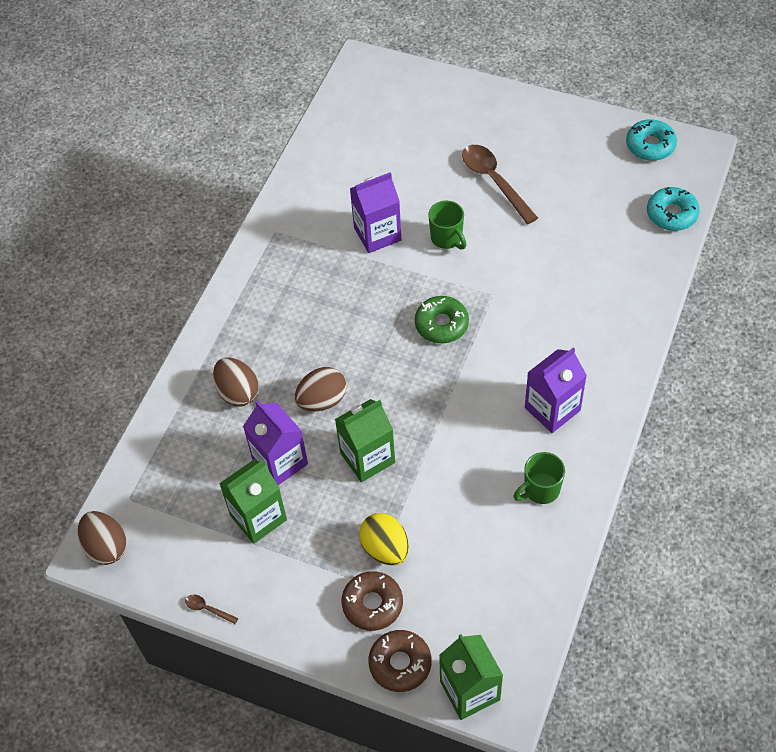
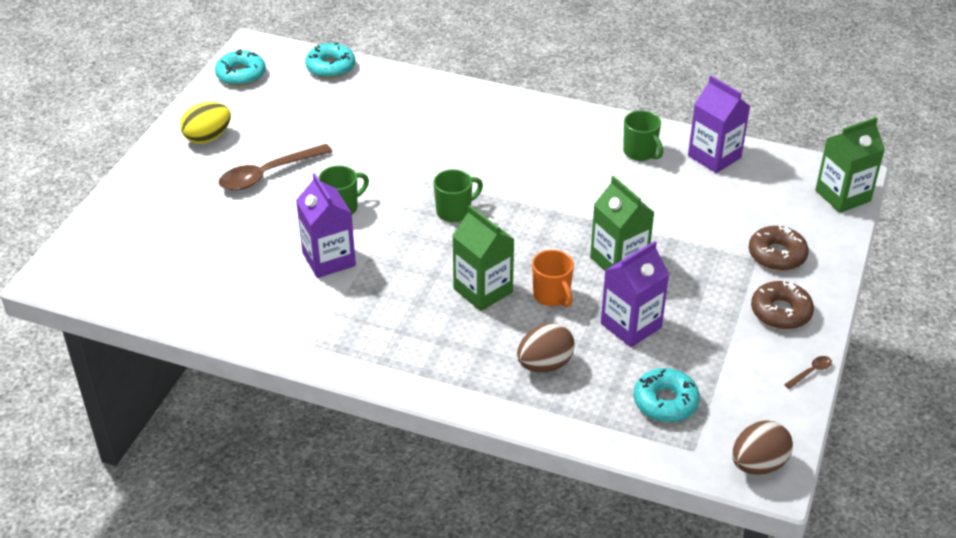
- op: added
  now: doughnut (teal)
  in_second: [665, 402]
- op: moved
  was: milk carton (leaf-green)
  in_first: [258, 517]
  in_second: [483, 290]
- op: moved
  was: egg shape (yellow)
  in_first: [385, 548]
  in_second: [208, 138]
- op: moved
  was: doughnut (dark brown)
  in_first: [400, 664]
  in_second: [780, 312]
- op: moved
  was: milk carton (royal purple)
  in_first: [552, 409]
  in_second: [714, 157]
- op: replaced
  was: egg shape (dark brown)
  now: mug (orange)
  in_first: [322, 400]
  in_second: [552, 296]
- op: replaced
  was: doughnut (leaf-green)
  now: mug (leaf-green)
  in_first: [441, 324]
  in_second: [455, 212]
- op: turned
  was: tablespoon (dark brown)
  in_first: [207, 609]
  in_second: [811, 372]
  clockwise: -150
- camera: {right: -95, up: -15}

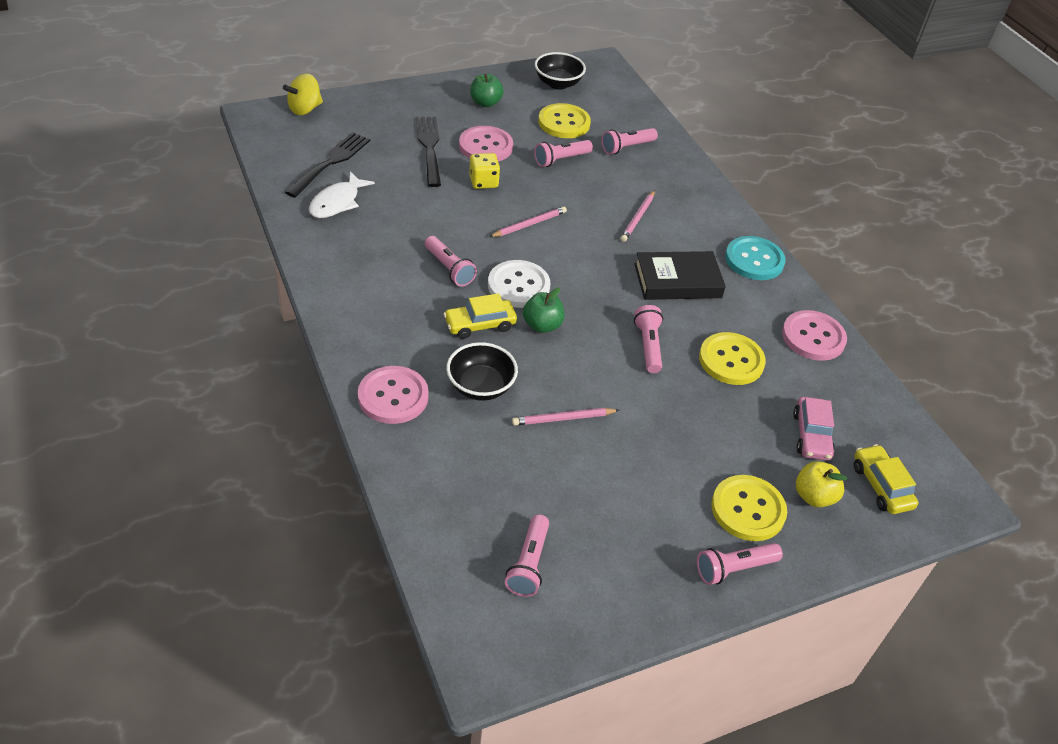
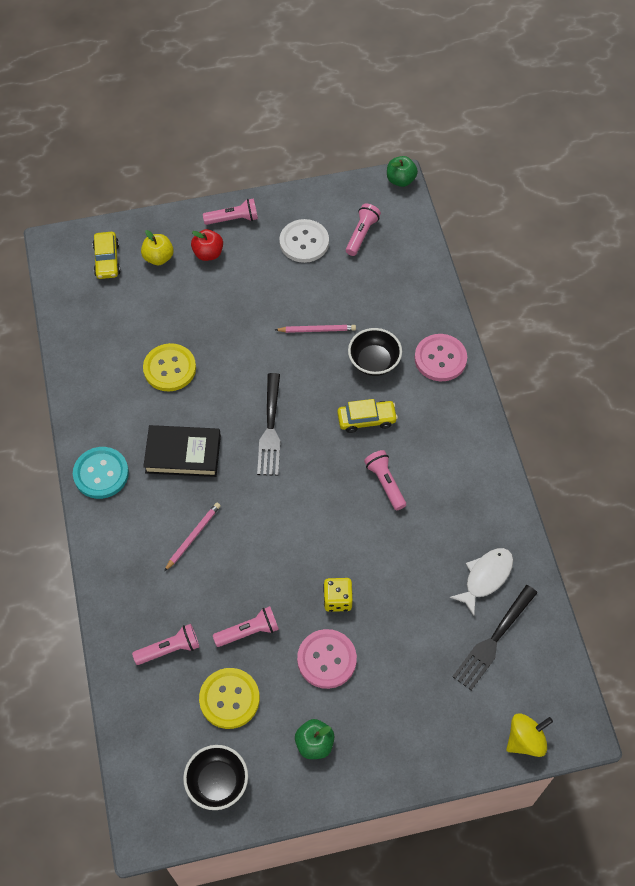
- op: removed
  was: pencil (rosy)
  in_first: [529, 224]
- op: removed
  was: torch (rosy)
  in_first: [648, 346]
- op: removed
  was: sewing button (rosy)
  in_first: [813, 337]
- op: removed
  was: automobile (rosy)
  in_first: [811, 435]
- op: moved
  was: table fork (jet-black)
  in_first: [429, 148]
  in_second: [270, 428]
- op: moved
  was: sewing button (pure white)
  in_first: [518, 286]
  in_second: [304, 242]
- op: moved
  was: toy apple (leaf-green)
  in_first: [542, 325]
  in_second: [400, 180]
- op: replaced
  was: sewing button (yellow)
  now: toy apple (red)
  in_first: [748, 509]
  in_second: [208, 253]
- camera: {right: -165, up: 15}

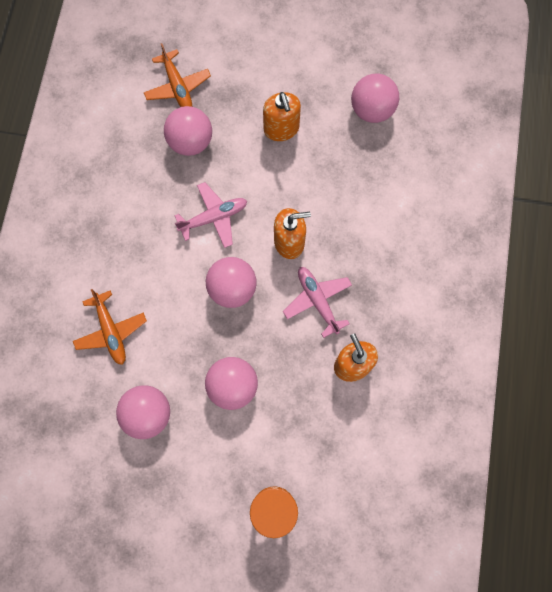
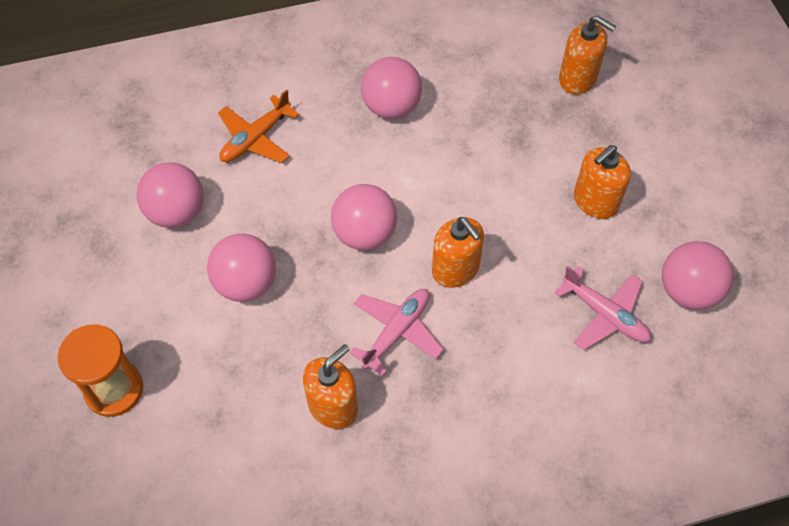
- op: moved
  was: play ball (rosy)
  in_first: [190, 142]
  in_second: [391, 107]
- op: moved
  was: aeroplane (rosy)
  in_first: [214, 217]
  in_second: [605, 315]
- op: replaced
  was: aeroplane (orange)
  now: soap dispenser (orange)
  in_first: [177, 87]
  in_second: [578, 79]
- camera: {right: 65, up: -15}

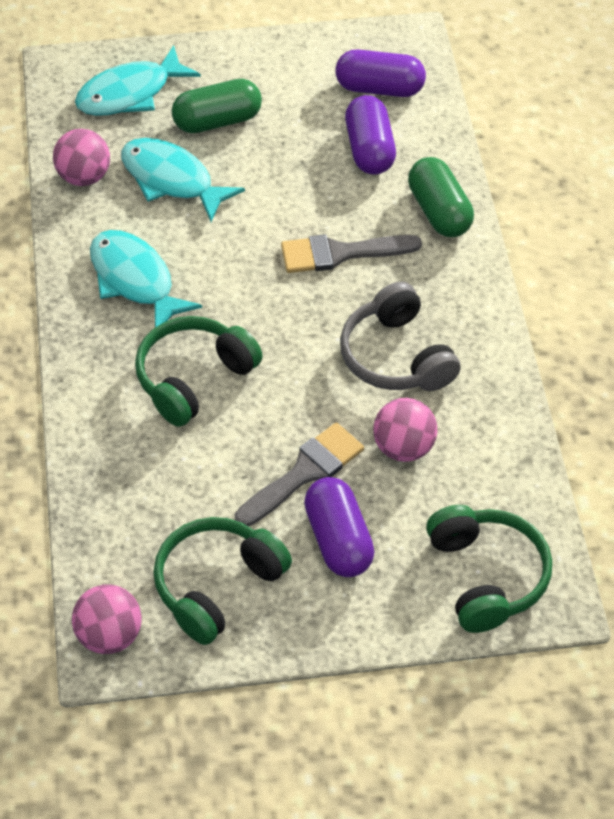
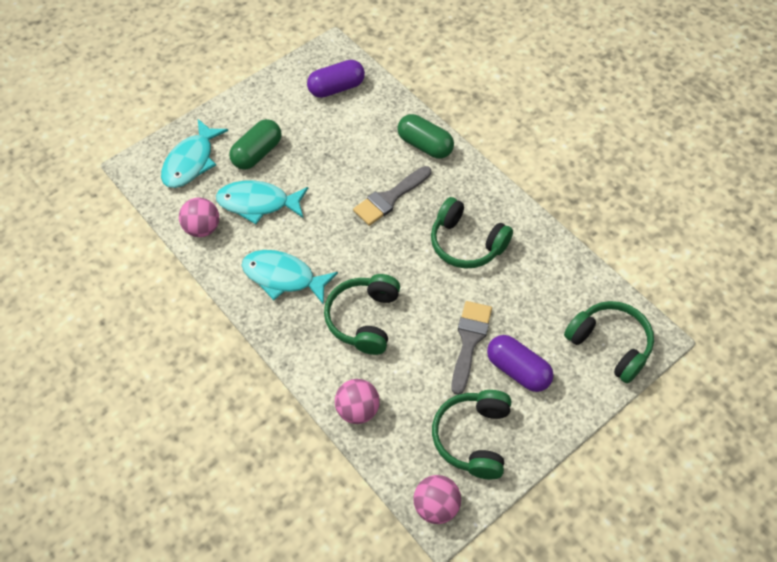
- op: removed
  was: capsule (royal purple)
  in_first: [369, 150]
- op: moved
  was: play ball (rosy)
  in_first: [403, 448]
  in_second: [358, 410]
- op: recoloured
  was: over-ear headphones (grey)
  now: over-ear headphones (leaf-green)
  in_first: [396, 356]
  in_second: [466, 243]
- camera: {right: -30, up: 5}

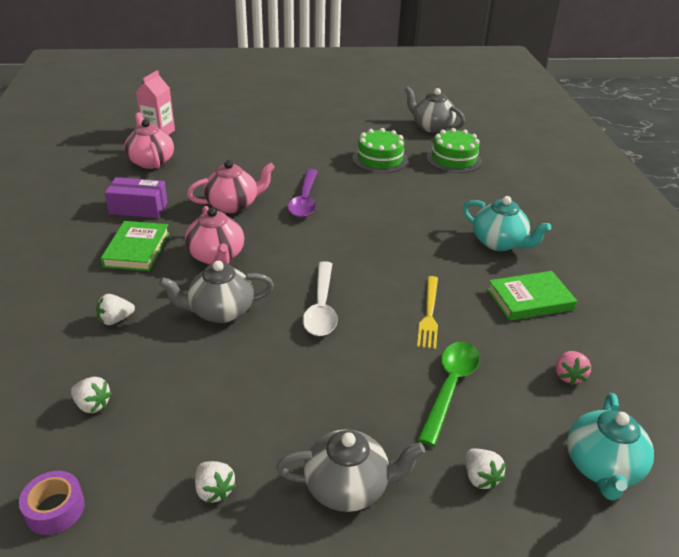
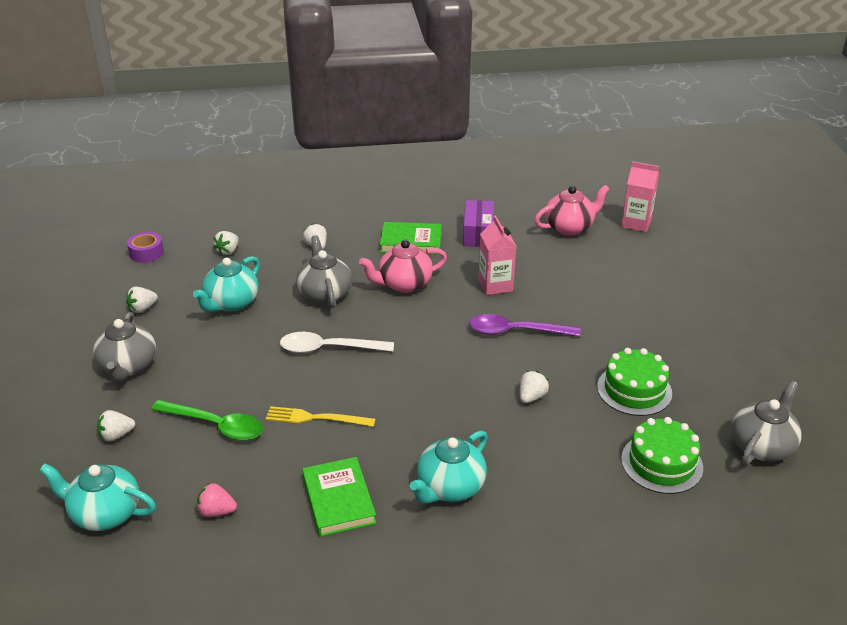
- op: added
  now: china teapot (teal)
  in_second: [231, 303]
- op: added
  now: toy strawberry (pure white)
  in_second: [531, 397]
- op: replaced
  was: china teapot (rosy)
  now: milk carton (rosy)
  in_first: [233, 205]
  in_second: [495, 285]
- camera: {right: 90, up: 0}

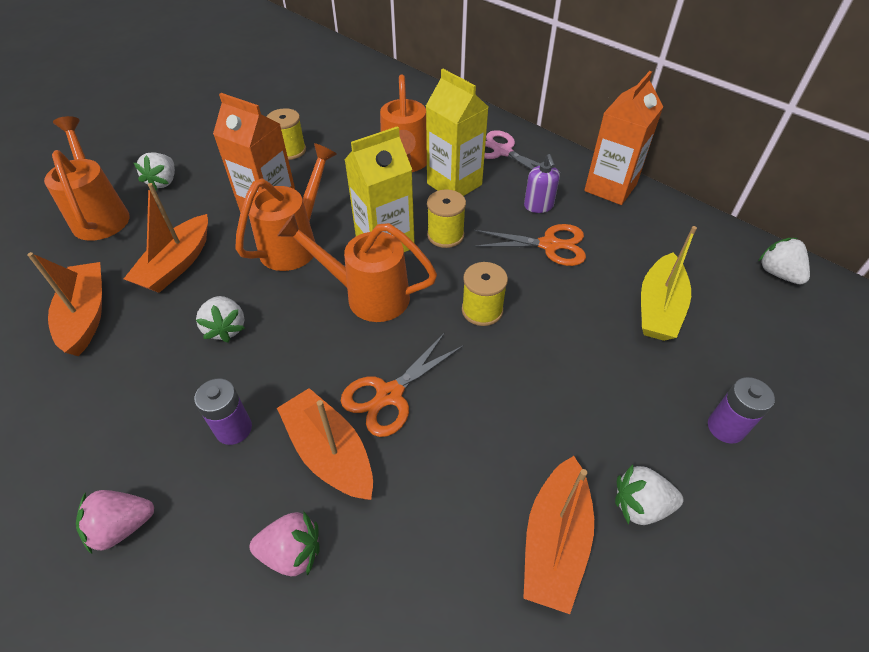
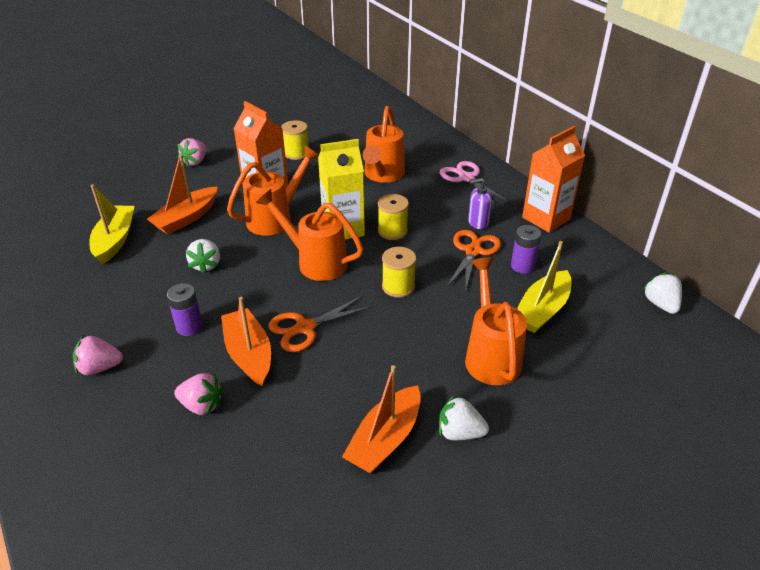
- op: removed
  was: milk carton (yellow)
  in_first: [454, 184]
- op: moved
  was: watering pot (orange)
  in_first: [100, 215]
  in_second: [490, 355]
- op: moved
  was: AA battery (royal purple)
  in_first: [725, 427]
  in_second: [522, 266]
- op: recoloured
  was: boat (orange)
  now: boat (yellow)
  in_first: [86, 315]
  in_second: [115, 240]
- op: recoloured
  was: toy strawberry (pure white)
  now: toy strawberry (rosy)
  in_first: [163, 182]
  in_second: [195, 162]
- op: turned
  was: pair of scissors (orange)
  in_first: [549, 245]
  in_second: [473, 251]
  clockwise: -90
- op: turned
  was: soap dispenser (royal purple)
  in_first: [538, 206]
  in_second: [478, 222]
  clockwise: 75
- camera: {right: 15, up: -10}

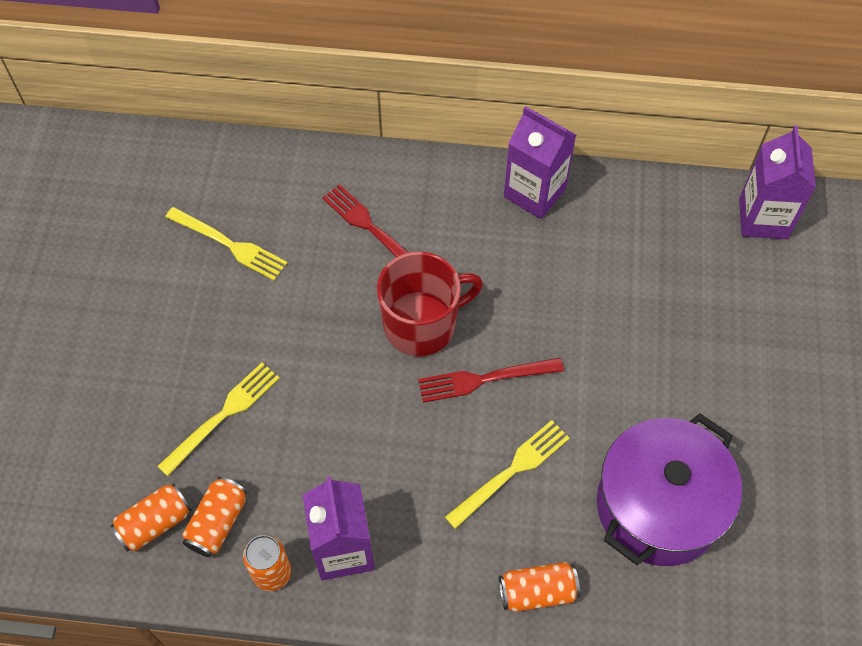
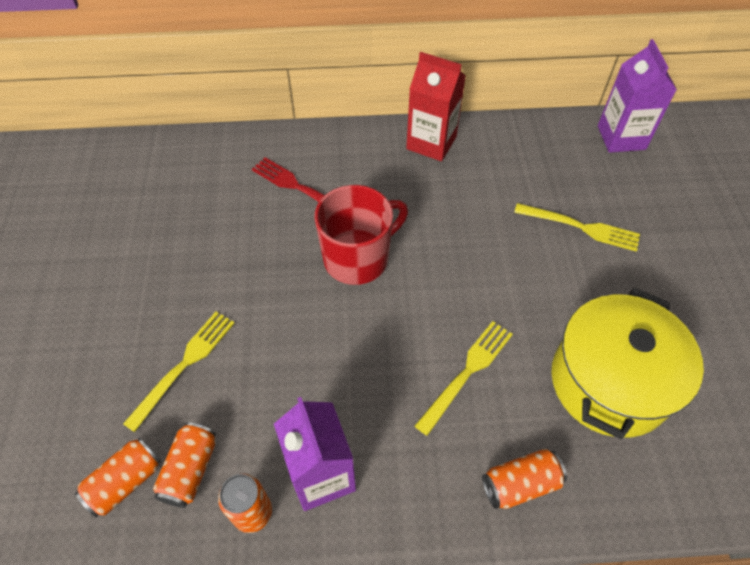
- op: removed
  was: table fork (red)
  in_first: [483, 379]
- op: moved
  was: table fork (yellow)
  in_first: [230, 245]
  in_second: [582, 227]
- op: recoloured
  was: milk carton (royal purple)
  now: milk carton (red)
  in_first: [534, 193]
  in_second: [431, 143]
- op: recoloured
  was: pot (royal purple)
  now: pot (yellow)
  in_first: [658, 506]
  in_second: [609, 382]
- camera: {right: -10, up: -5}

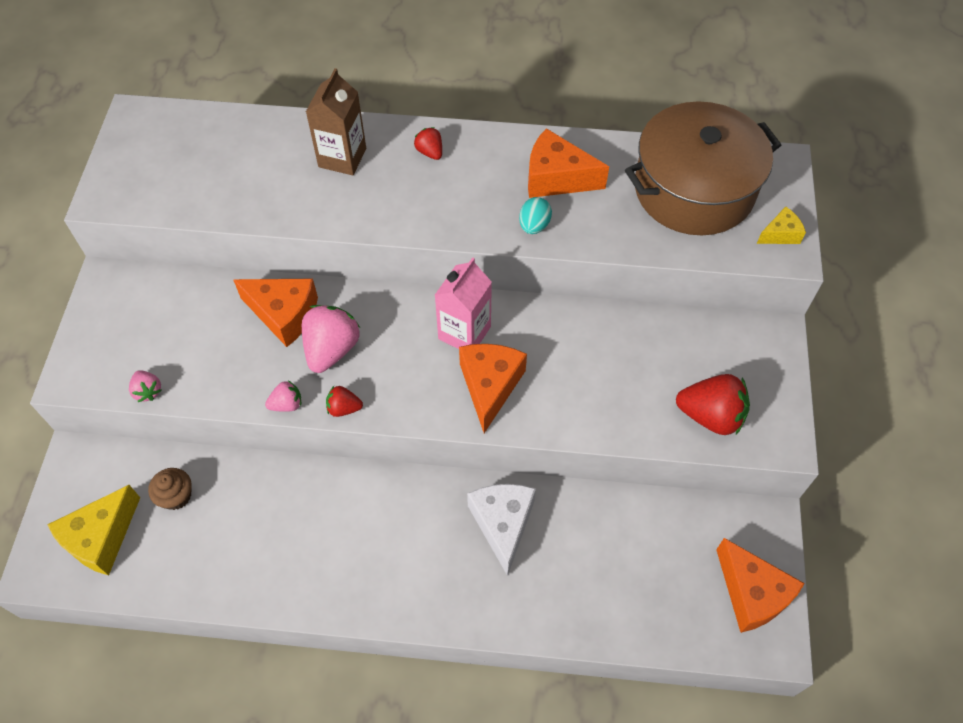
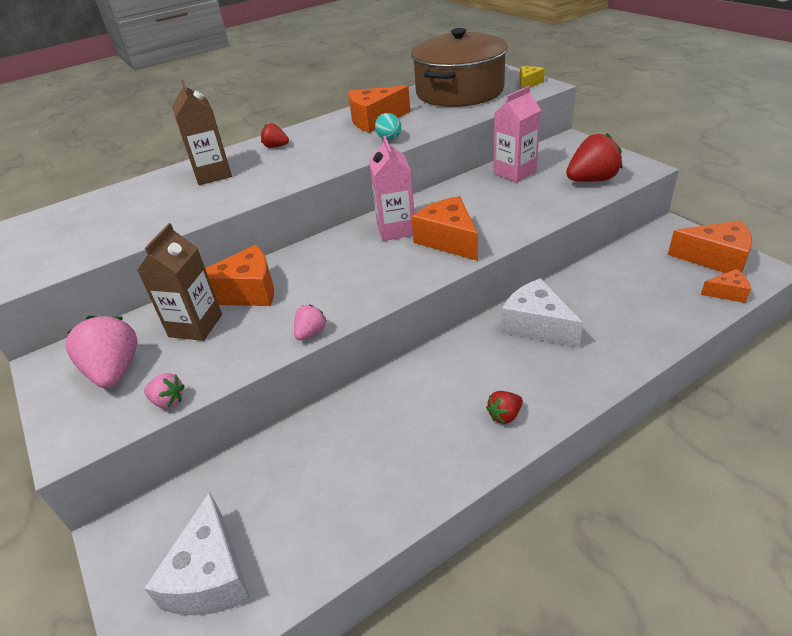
- op: removed
  was: muffin (dark brown)
  in_first: [176, 496]
- op: added
  now: milk carton (dark brown)
  in_second: [195, 325]
- op: added
  now: milk carton (rosy)
  in_second: [514, 172]
- op: added
  now: cheese (orange)
  in_second: [727, 293]
- op: moved
  was: toy strawberry (rosy)
  in_first: [331, 349]
  in_second: [115, 371]
- op: moved
  was: toy strawberry (red)
  in_first: [344, 408]
  in_second: [504, 415]
- op: recoloured
  was: cheese (yellow)
  now: cheese (pure white)
  in_first: [101, 538]
  in_second: [210, 576]
- camera: {right: -35, up: -20}

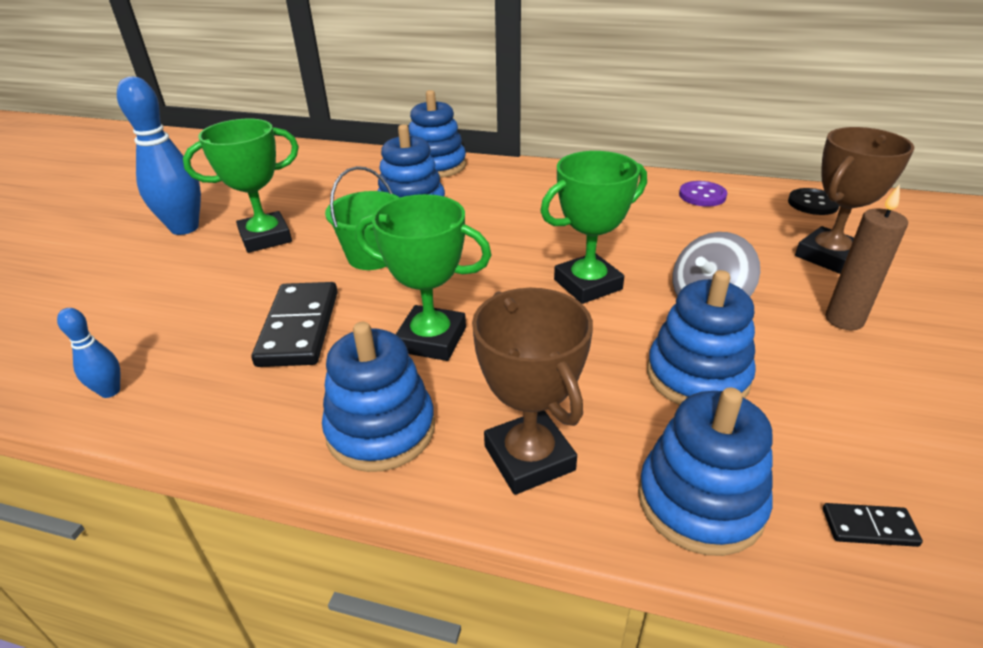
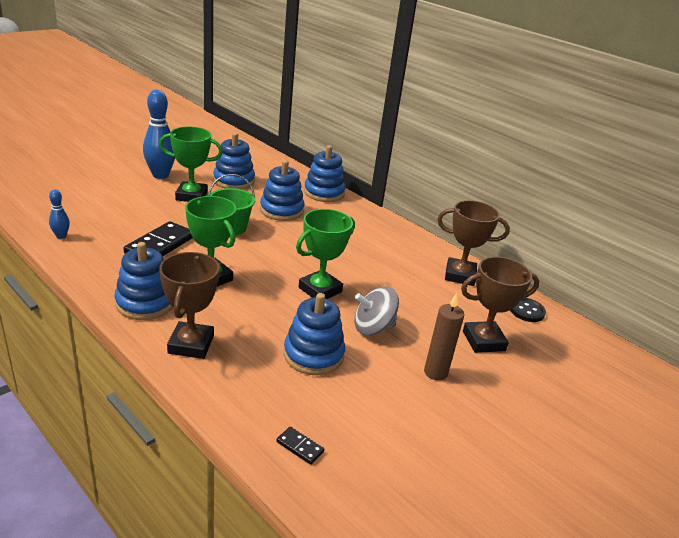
- op: moved
  was: ring stacker (royal blue)
  in_first: [700, 501]
  in_second: [234, 181]
- op: replaced
  was: sewing button (royal purple)
  now: award cup (dark brown)
  in_first: [702, 195]
  in_second: [460, 275]
- op: turned
  was: award cup (leaf-green)
  in_first: [587, 284]
  in_second: [320, 290]
  clockwise: -45
- camera: {right: 25, up: -5}

